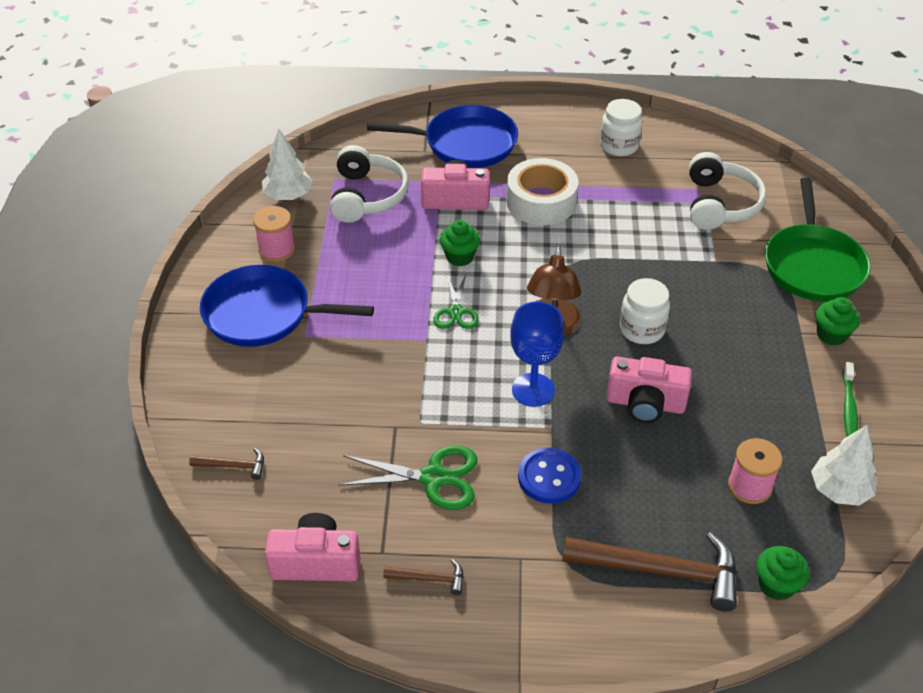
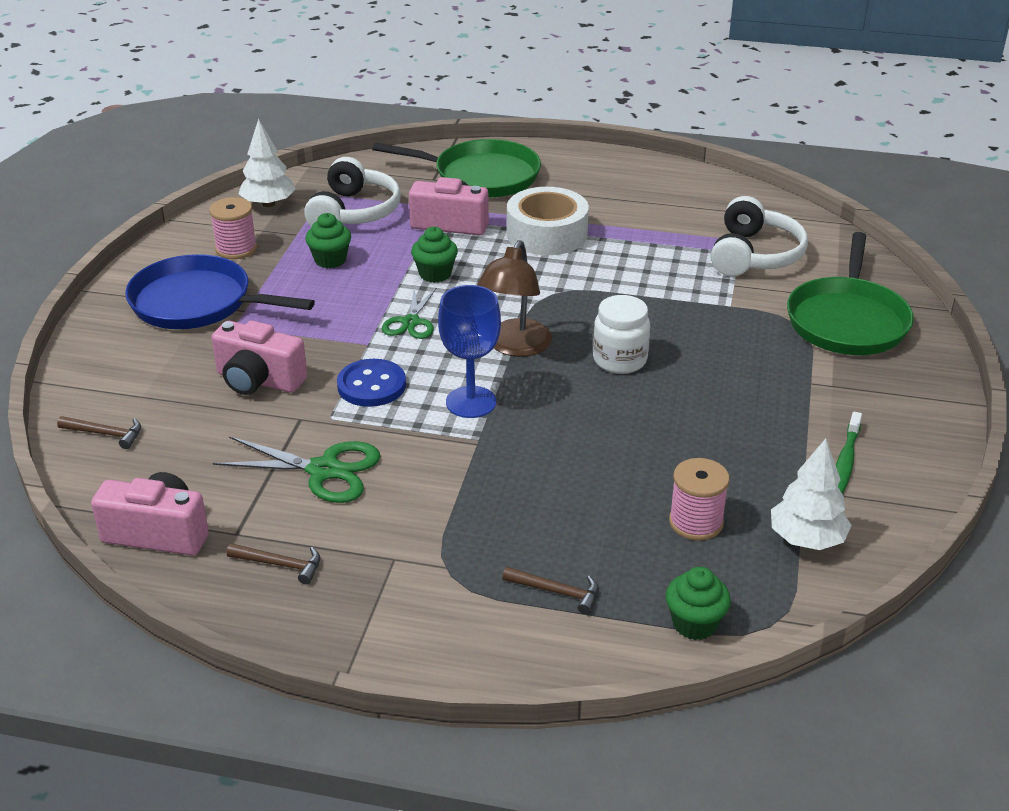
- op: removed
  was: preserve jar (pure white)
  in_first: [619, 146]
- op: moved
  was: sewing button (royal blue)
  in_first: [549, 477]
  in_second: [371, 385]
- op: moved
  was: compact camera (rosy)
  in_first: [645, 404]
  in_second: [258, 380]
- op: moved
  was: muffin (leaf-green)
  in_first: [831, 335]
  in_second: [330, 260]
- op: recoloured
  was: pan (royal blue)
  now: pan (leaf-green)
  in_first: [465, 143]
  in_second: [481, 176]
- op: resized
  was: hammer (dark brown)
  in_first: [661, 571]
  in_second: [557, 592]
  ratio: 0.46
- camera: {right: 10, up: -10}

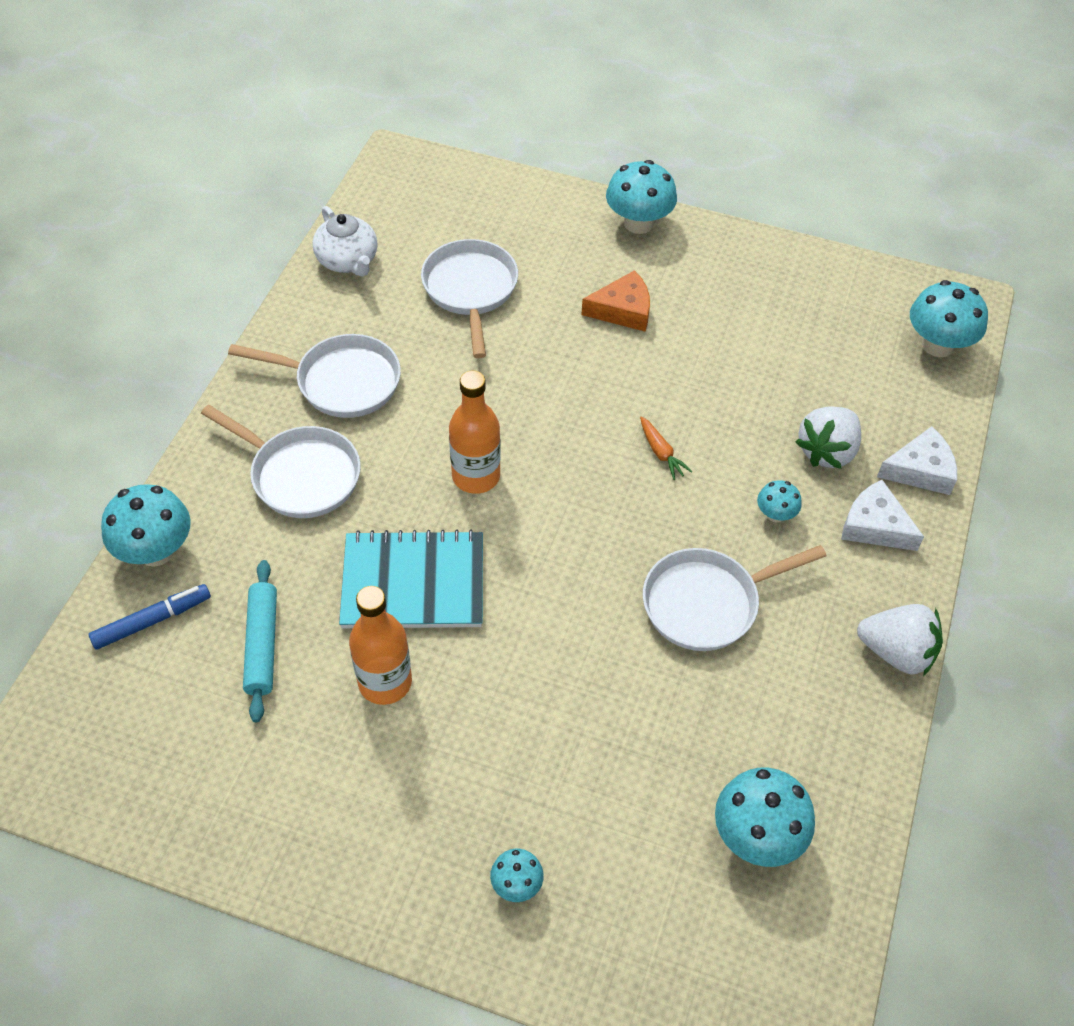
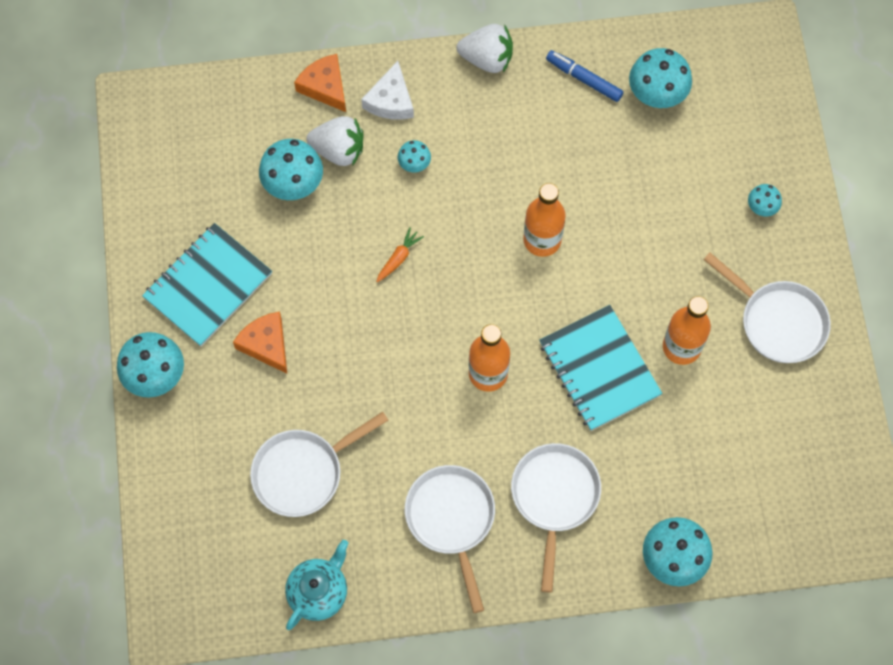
- op: removed
  was: dough roller (teal)
  in_first: [262, 645]
- op: added
  now: notebook (teal)
  in_second: [208, 286]
- op: added
  now: drink bottle (orange)
  in_second: [542, 240]
- op: moved
  was: felt pen (royal blue)
  in_first: [151, 621]
  in_second: [584, 79]
- op: moved
  was: pan (pure white)
  in_first: [707, 603]
  in_second: [778, 321]
- op: moved
  was: fungus (teal)
  in_first: [937, 345]
  in_second: [293, 184]
- op: recoloured
  was: china teapot (pure white)
  now: china teapot (teal)
  in_first: [348, 261]
  in_second: [318, 591]
- op: recoloured
  was: cheese (pure white)
  now: cheese (orange)
  in_first: [920, 470]
  in_second: [325, 87]
- op: turned
  was: toy strawberry (pure white)
  in_first: [896, 652]
  in_second: [487, 59]
  clockwise: 105
- camera: {right: -115, up: 15}

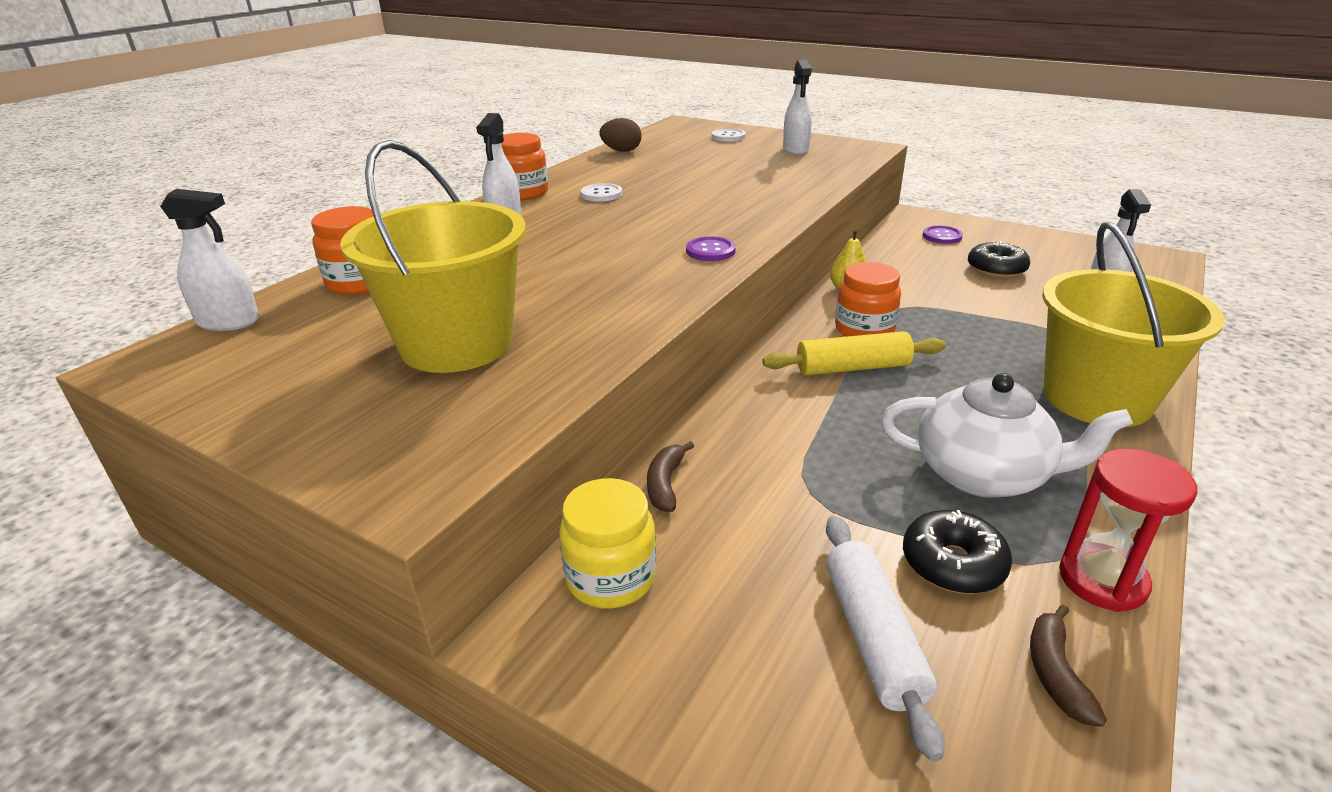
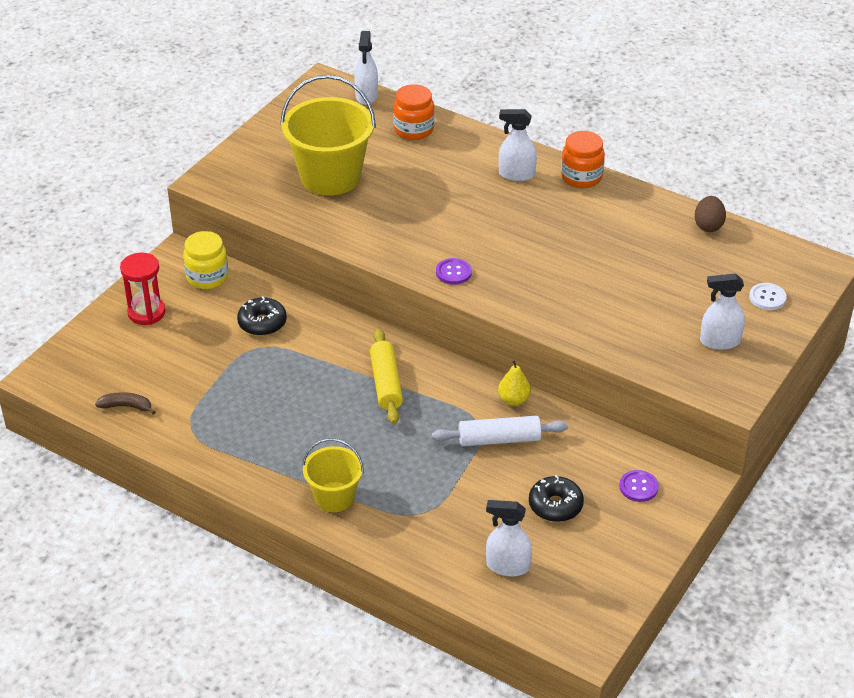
- op: removed
  was: sewing button (pure white)
  in_first: [601, 194]
- op: removed
  was: banana (dark brown)
  in_first: [665, 484]
- op: removed
  was: preserve jar (orange)
  in_first: [864, 330]
- op: removed
  was: china teapot (pure white)
  in_first: [983, 474]
- op: moved
  was: dough roller (pure white)
  in_first: [873, 637]
  in_second: [499, 439]
- op: moved
  was: doughnut (jet-black)
  in_first: [952, 564]
  in_second: [262, 323]
- op: moved
  was: sand timer (red)
  in_first: [1102, 580]
  in_second: [146, 312]
- op: resized
  was: bucket (yellow)
  in_first: [1096, 398]
  in_second: [334, 497]
  ratio: 0.57
- camera: {right: 90, up: 10}

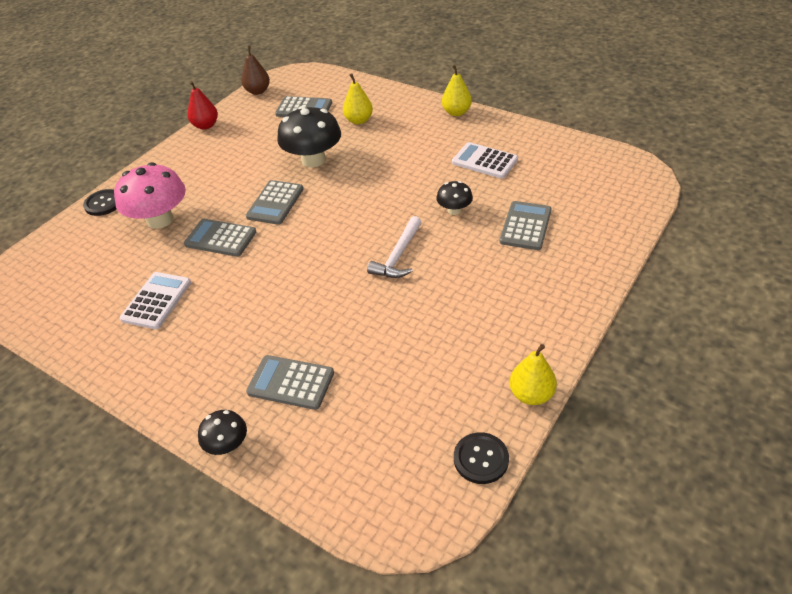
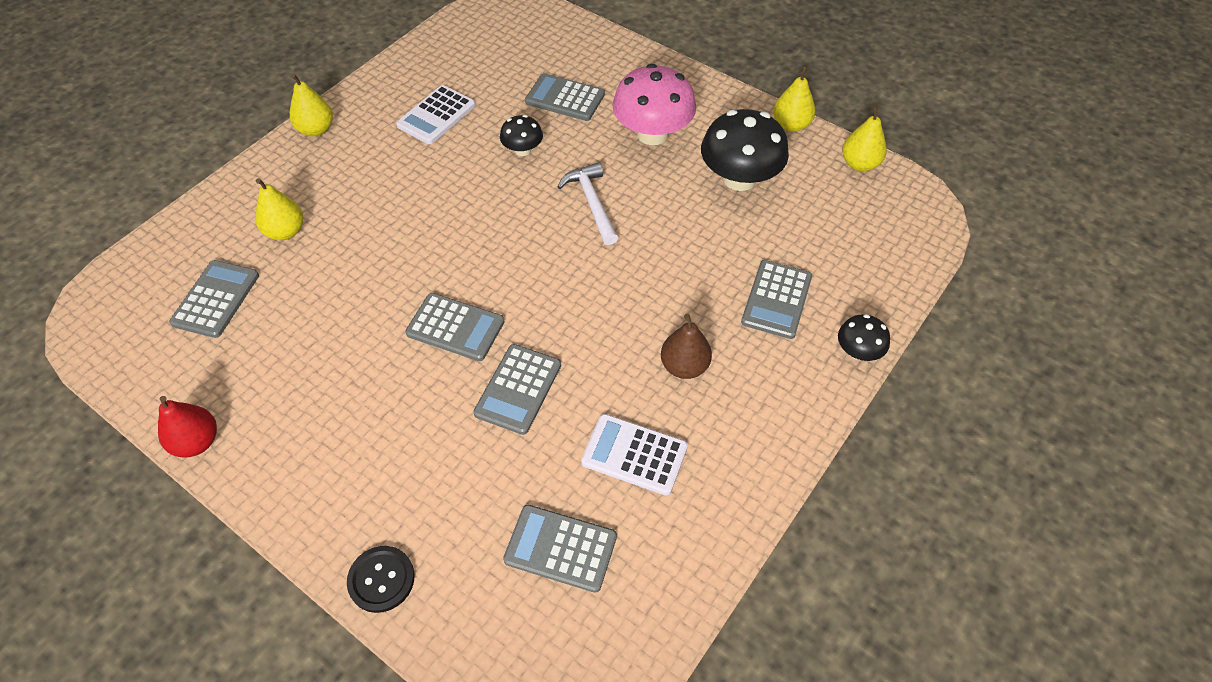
- op: added
  now: pocket calculator (grey)
  in_second: [560, 548]
- op: moved
  was: fungus (rosy)
  in_first: [160, 220]
  in_second: [652, 134]
- op: moved
  was: pear fruit (dark brown)
  in_first: [258, 91]
  in_second: [684, 366]
- op: moved
  was: fungus (jet-black)
  in_first: [313, 160]
  in_second: [739, 178]
- op: replaced
  was: sewing button (jet-black)
  now: pear fruit (yellow)
  in_first: [481, 459]
  in_second: [859, 164]
- op: turned
  was: hammer (pure white)
  in_first: [398, 256]
  in_second: [592, 203]
  clockwise: -135
- camera: {right: -90, up: 10}

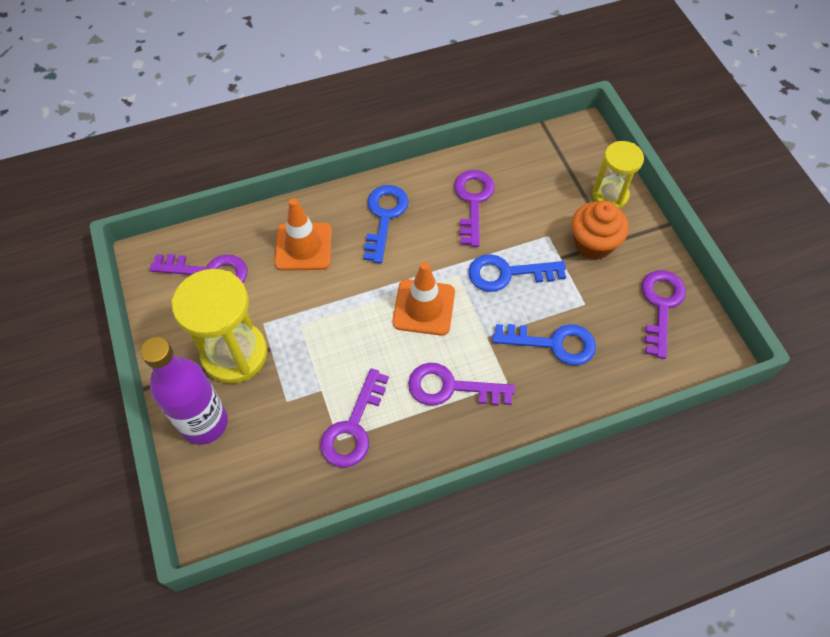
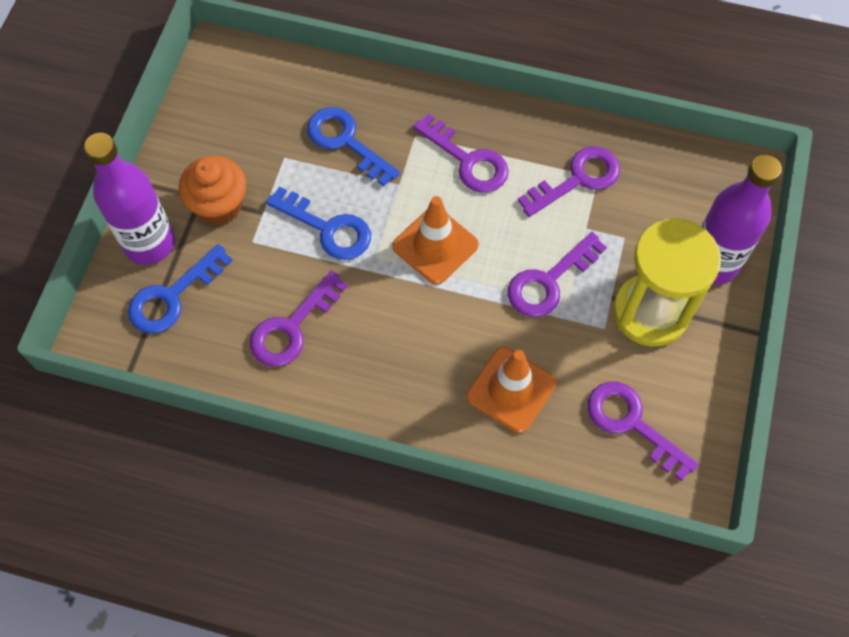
- op: moved
  was: key (royal blue)
  in_first: [384, 217]
  in_second: [172, 296]
- op: moved
  was: key (royal purple)
  in_first: [661, 306]
  in_second: [548, 281]
- op: replaced
  was: sand timer (yellow)
  now: drink bottle (royal purple)
  in_first: [610, 195]
  in_second: [149, 243]
- camera: {right: -145, up: 5}

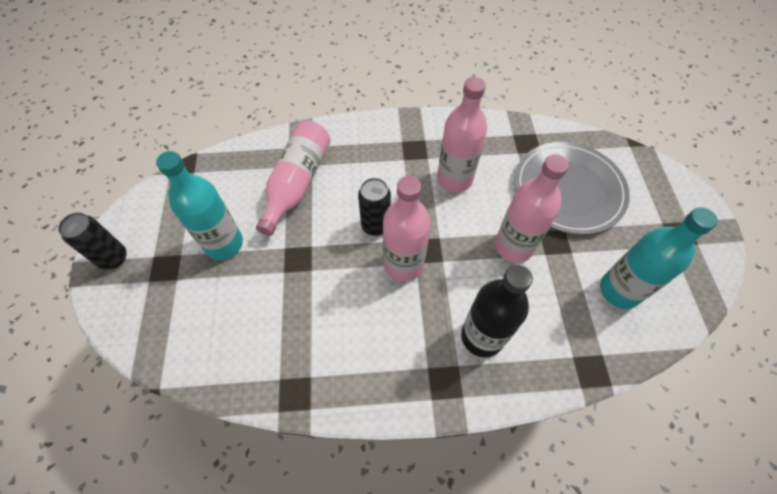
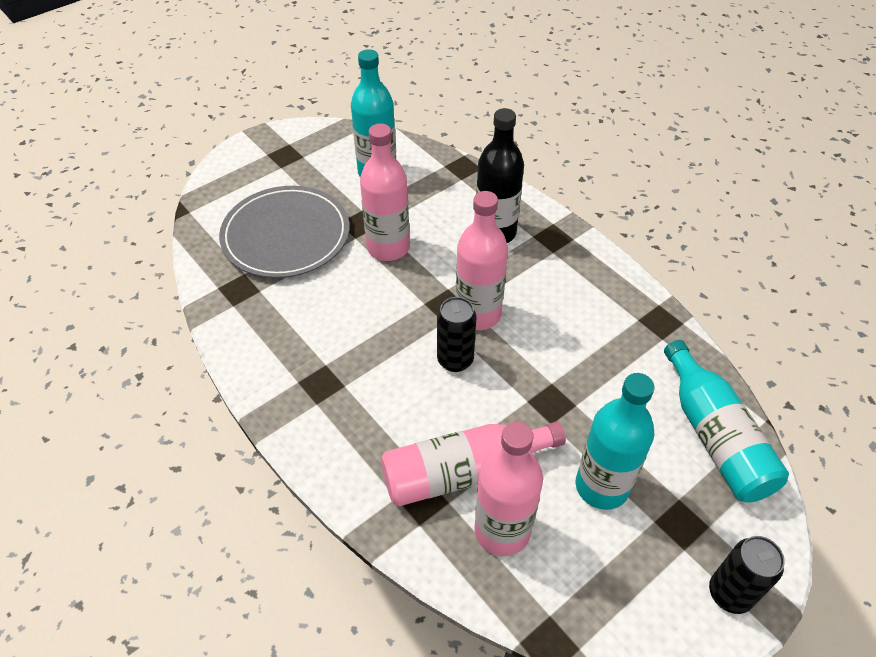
- op: added
  now: drink bottle (teal)
  in_second: [714, 436]
- op: moved
  was: drink bottle (rosy)
  in_first: [454, 179]
  in_second: [502, 530]
- camera: {right: -125, up: -10}

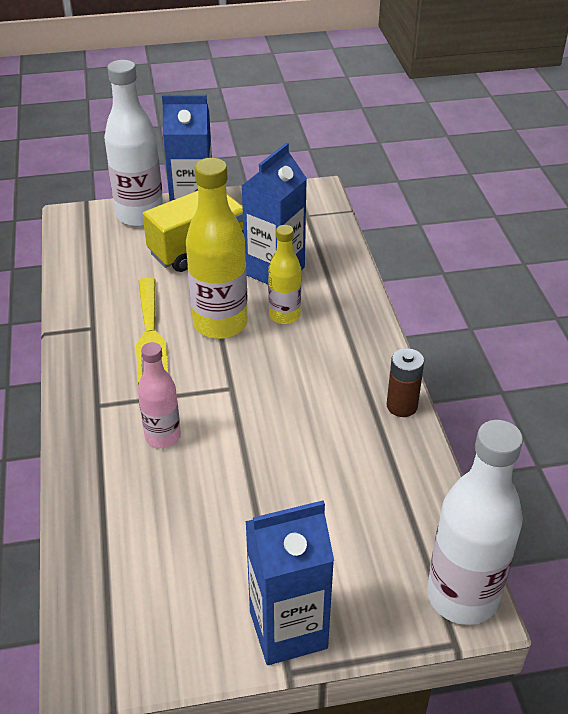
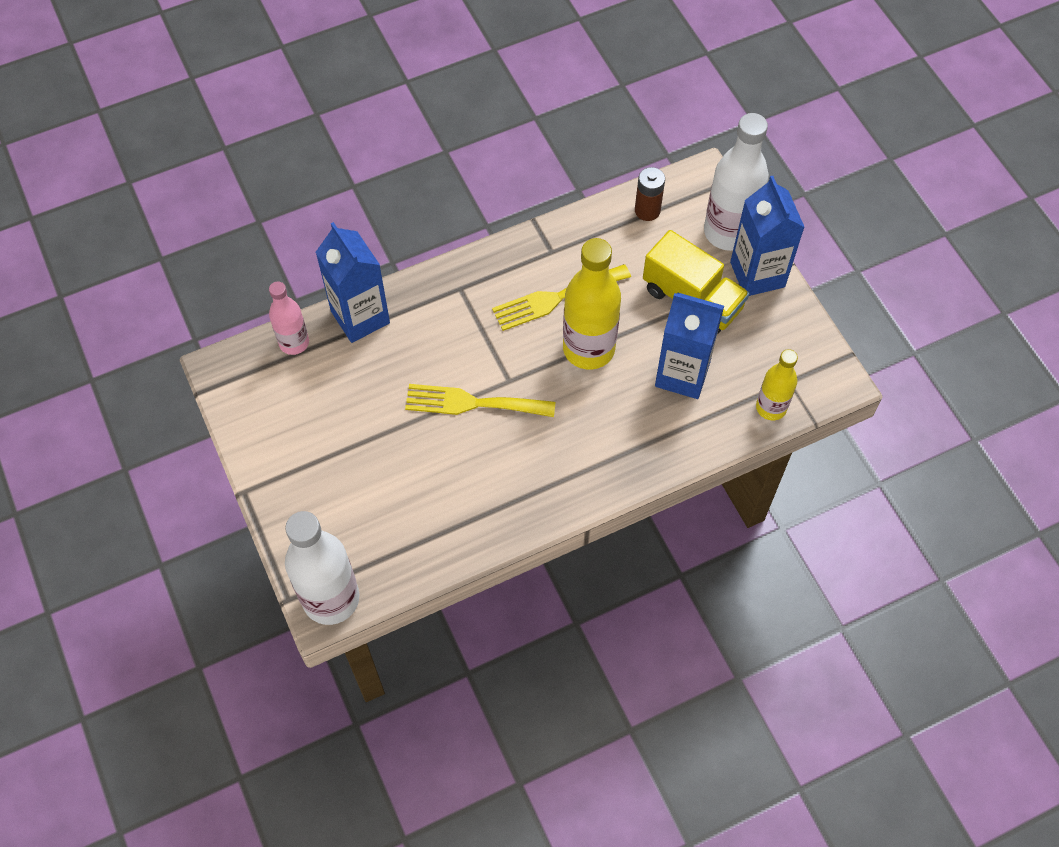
- op: added
  now: table fork (yellow)
  in_second: [472, 403]
- op: moved
  was: drink bottle (rosy)
  in_first: [163, 436]
  in_second: [294, 343]
- op: moved
  was: milk carton (royal blue)
  in_first: [288, 630]
  in_second: [360, 317]
- op: moved
  was: drink bottle (yellow)
  in_first: [284, 315]
  in_second: [771, 407]
- op: moved
  was: AA battery (dark brown)
  in_first: [402, 406]
  in_second: [647, 210]
- camera: {right: 75, up: 20}

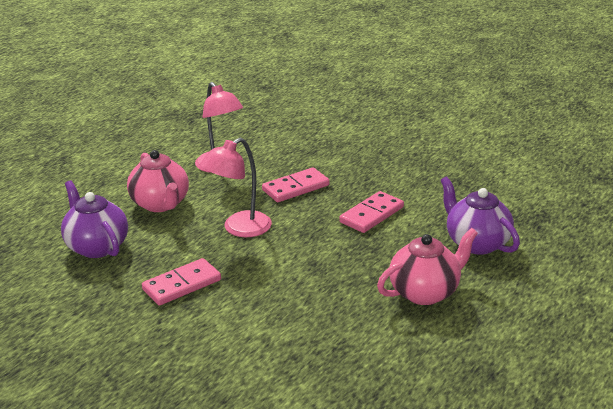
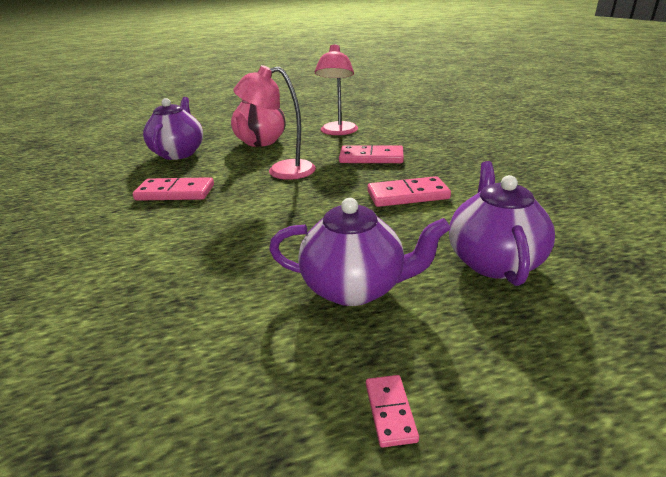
- op: added
  now: domino tile (rosy)
  in_second: [390, 411]
- op: recoloured
  was: china teapot (rosy)
  now: china teapot (royal purple)
  in_first: [425, 292]
  in_second: [355, 288]
- camera: {right: 40, up: 0}

